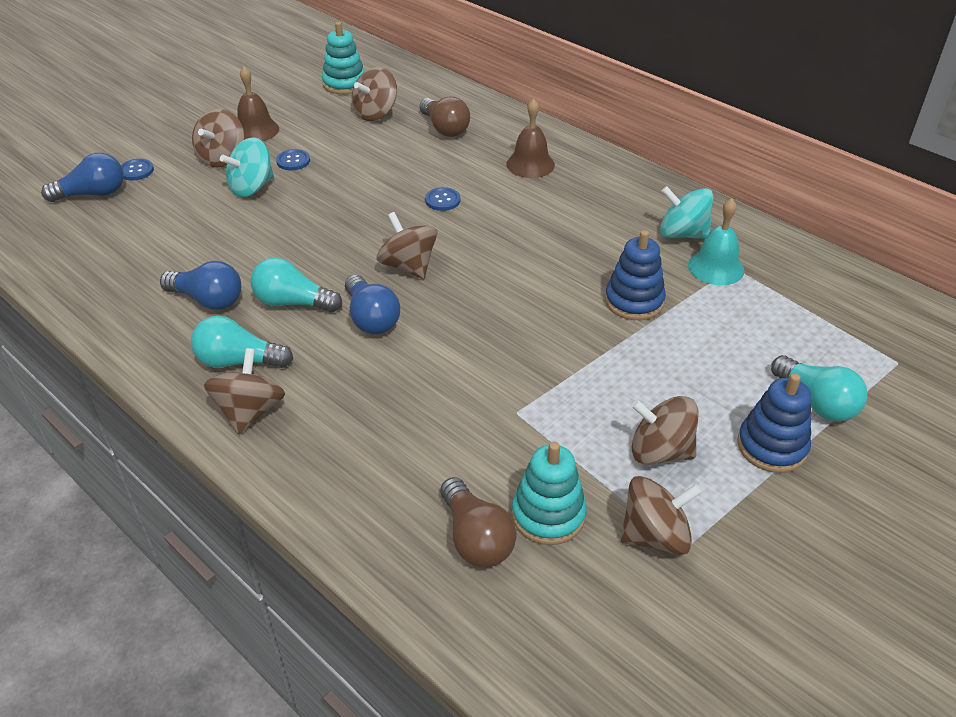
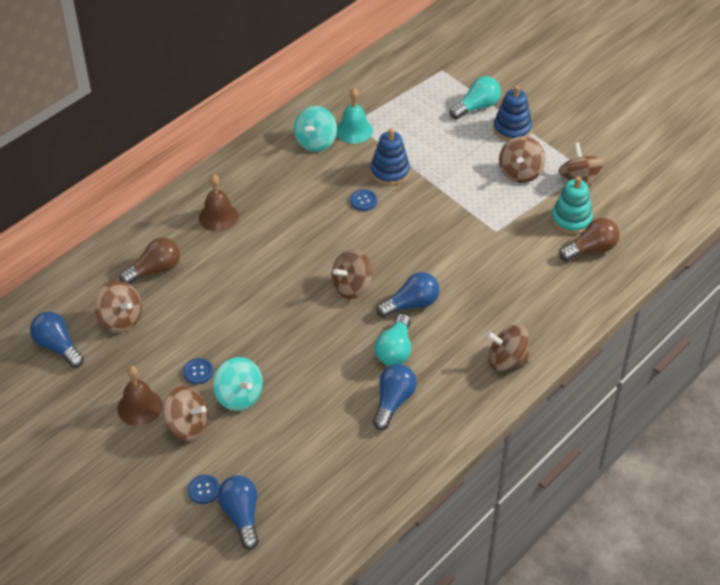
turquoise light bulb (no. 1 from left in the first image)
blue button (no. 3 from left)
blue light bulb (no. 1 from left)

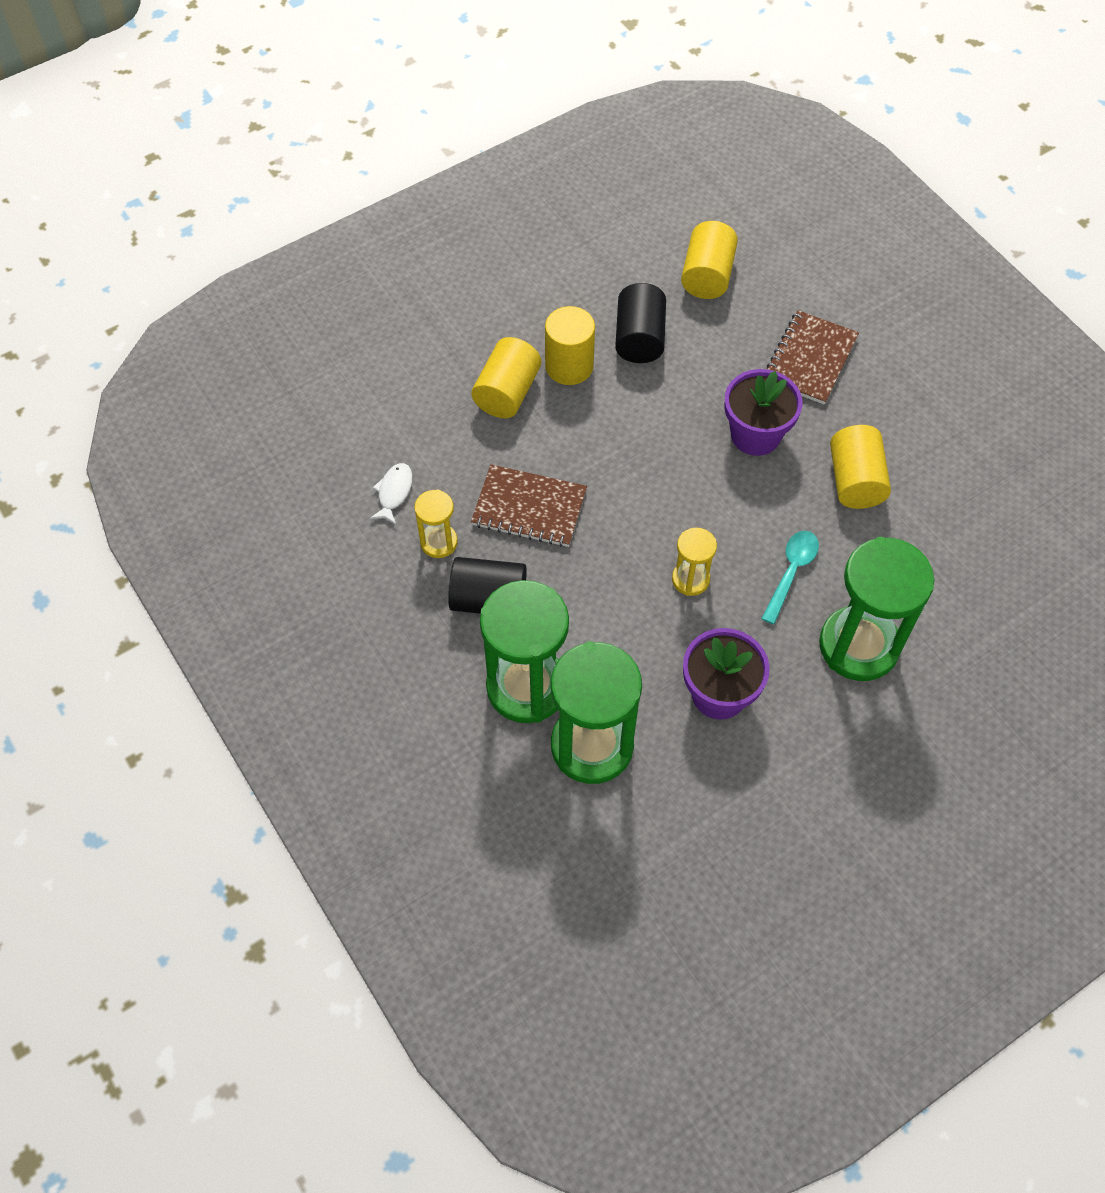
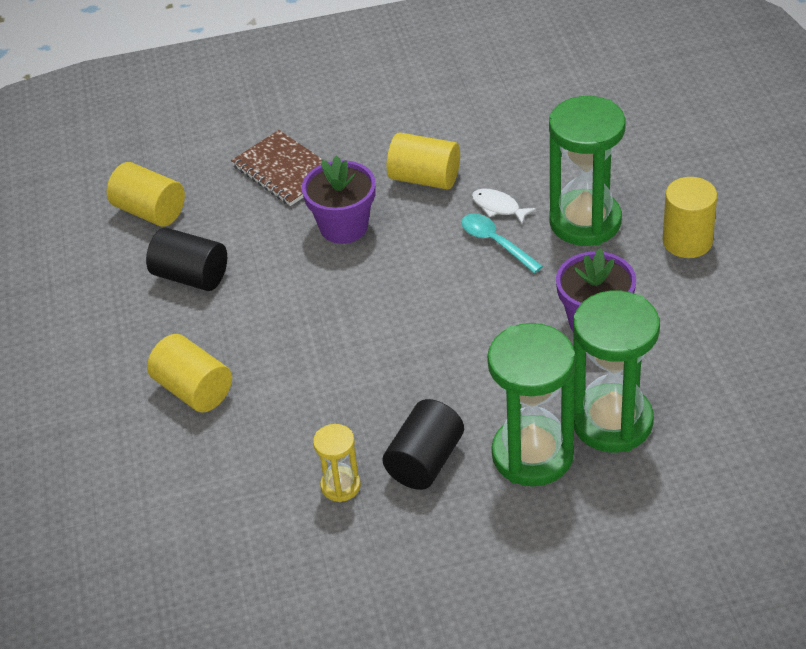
brown notebook (no. 1 from left in the first image)
yellow hourglass (no. 2 from left in the first image)
white fish
yellow cylinder (no. 4 from left)

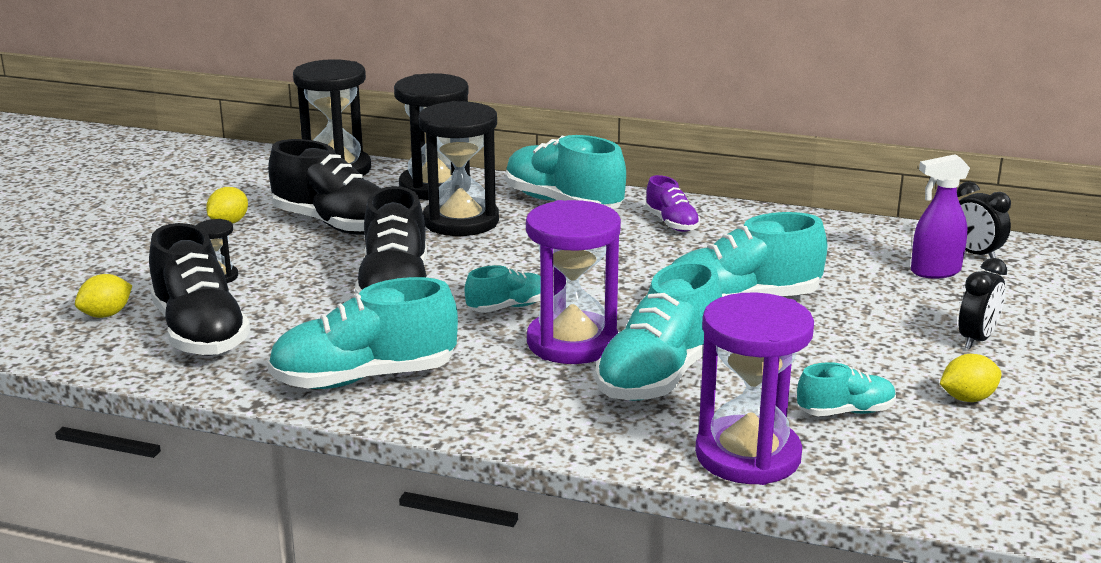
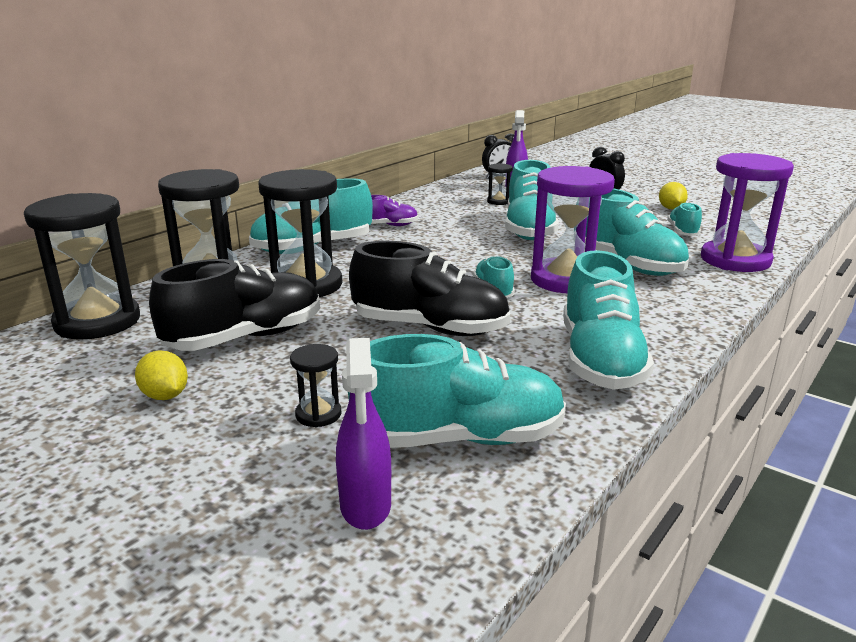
black hourglass (no. 5 from left)
purple spray bottle (no. 1 from left)
turquoise shoe (no. 2 from left)

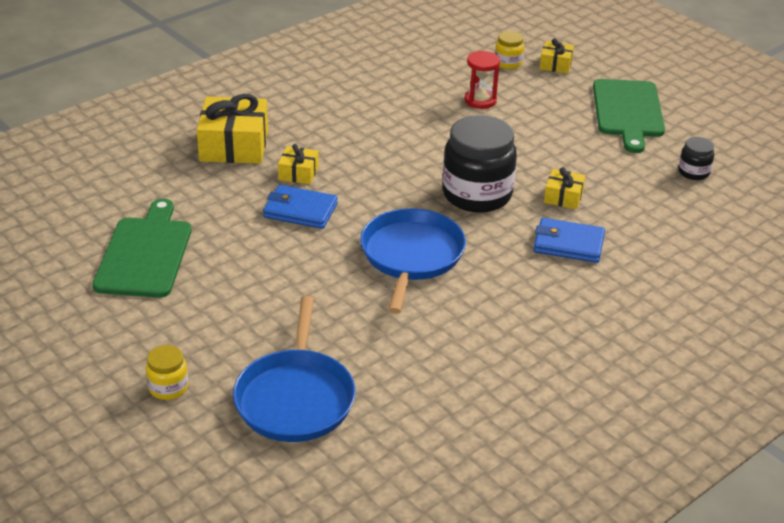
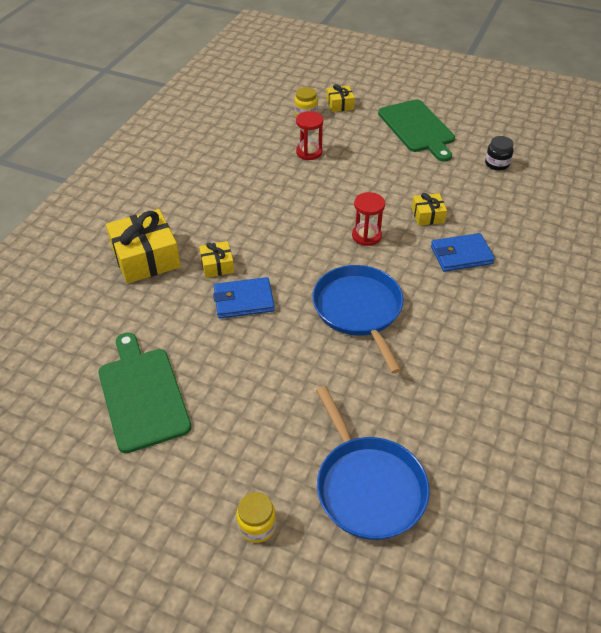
red hourglass (no. 2 from left)

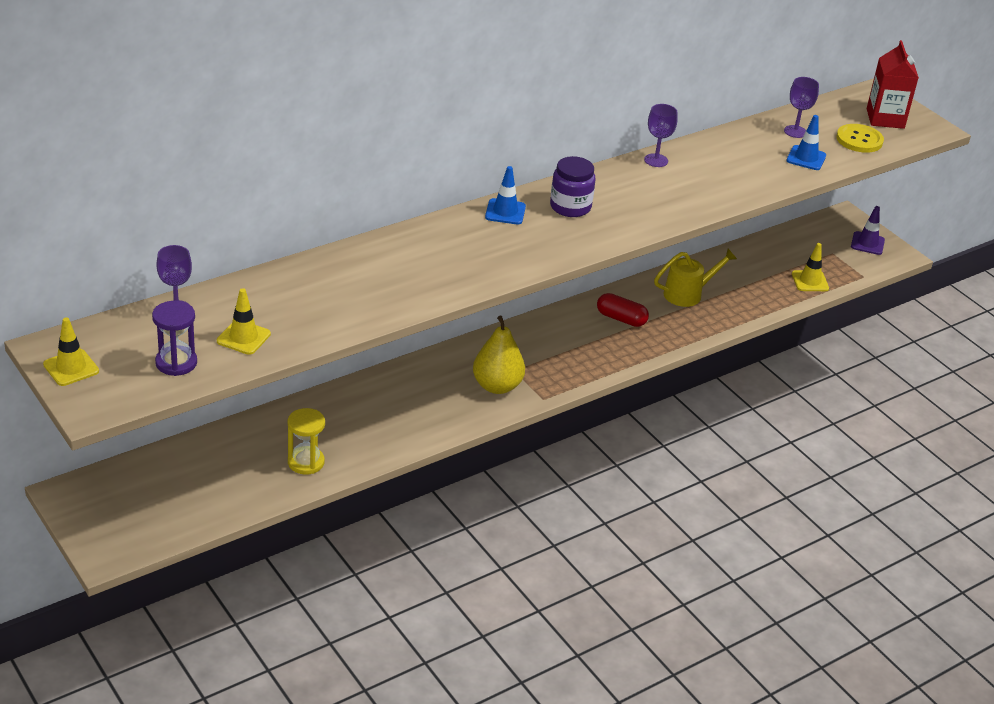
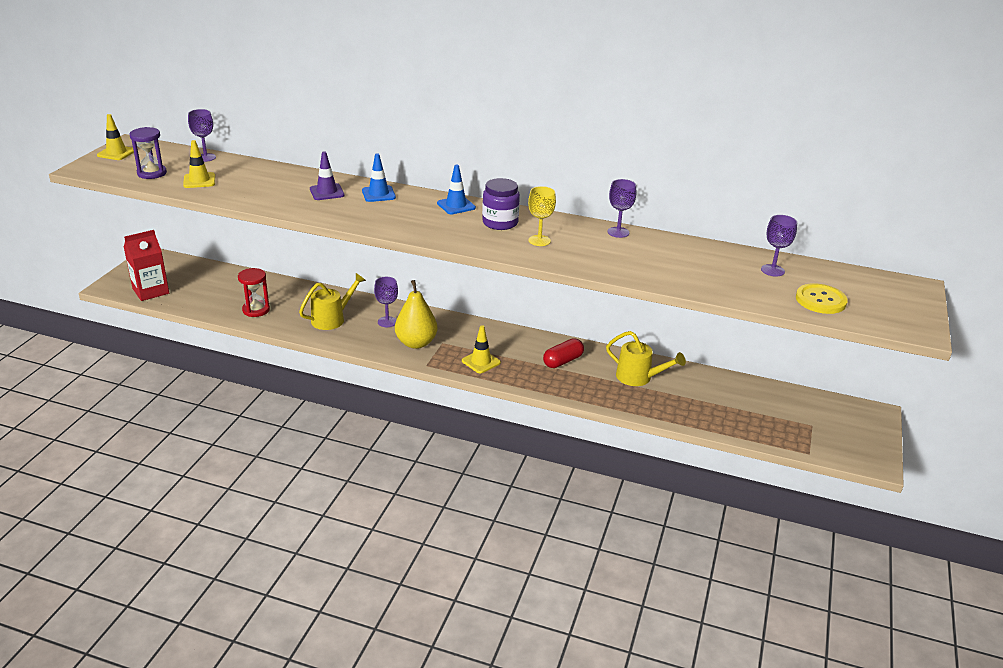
yellow watering can (no. 1 from left)
purple goblet (no. 2 from left)
yellow goblet
blue traffic cone (no. 1 from left)
yellow traffic cone (no. 3 from left)
purple traffic cone
red carton
red hourglass
red capsule

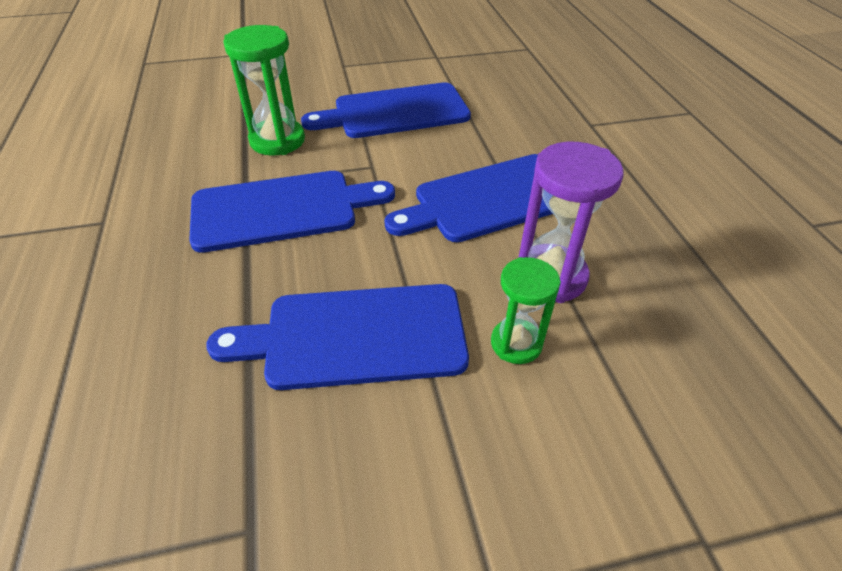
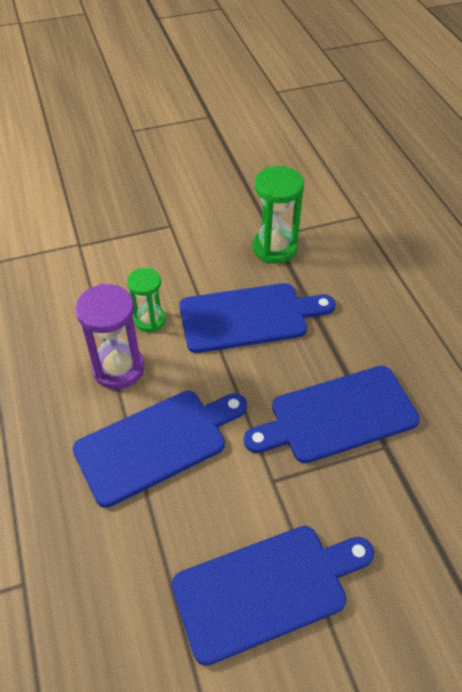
green hourglass (no. 2 from left)

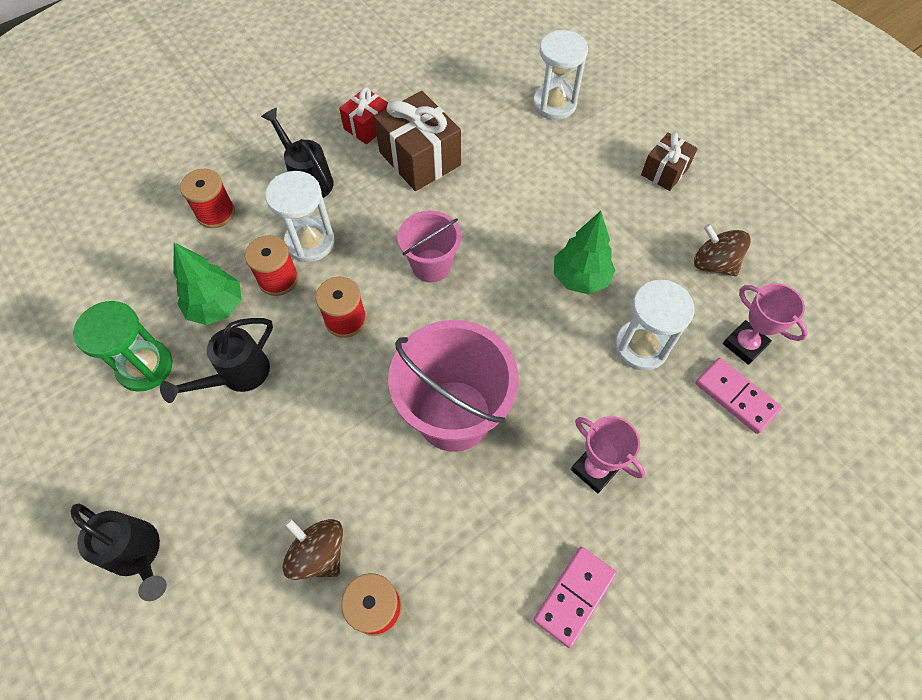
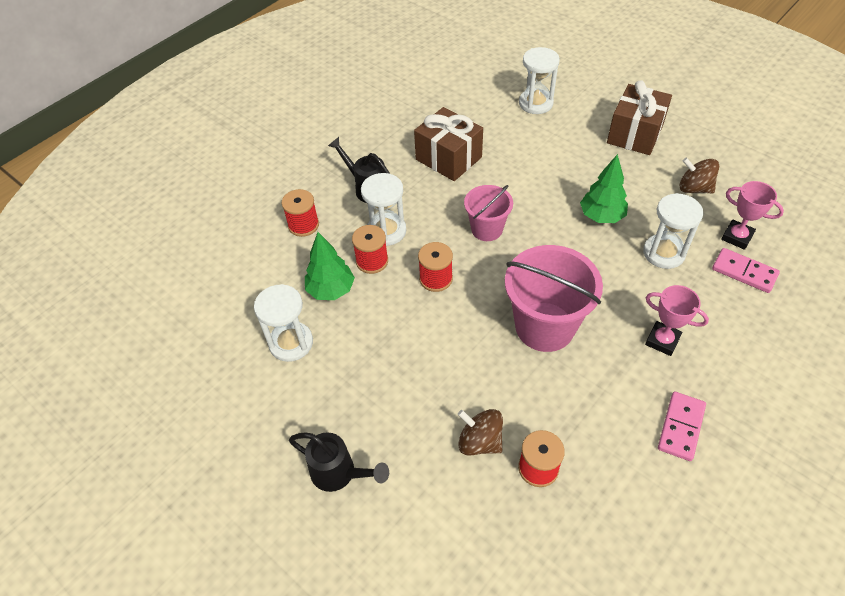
black watering can (no. 2 from left in the first image)
red gift
white hourglass (no. 1 from left)
brown gift (no. 2 from left)

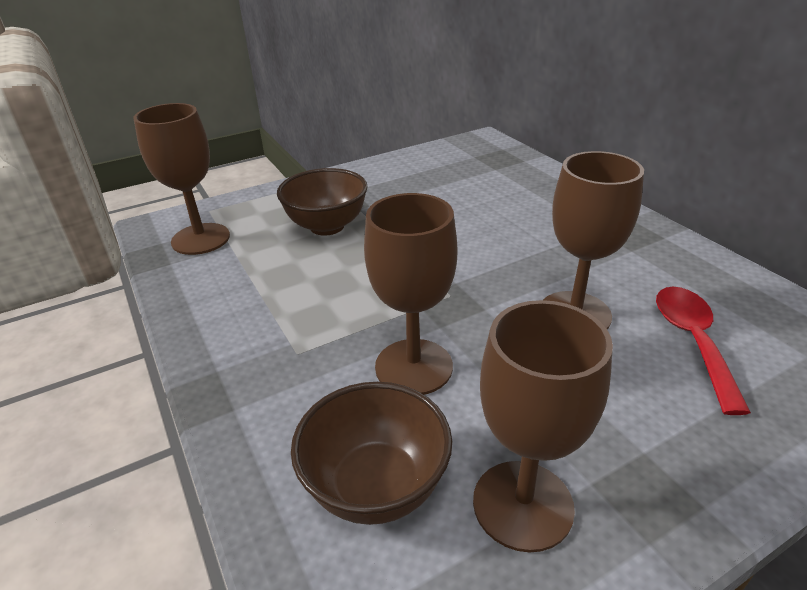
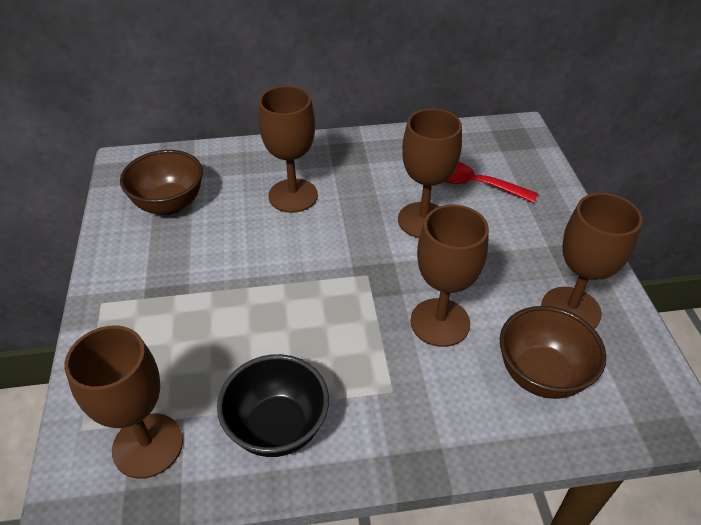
black bowl
brown goblet (no. 2 from left)
brown bowl (no. 1 from left)

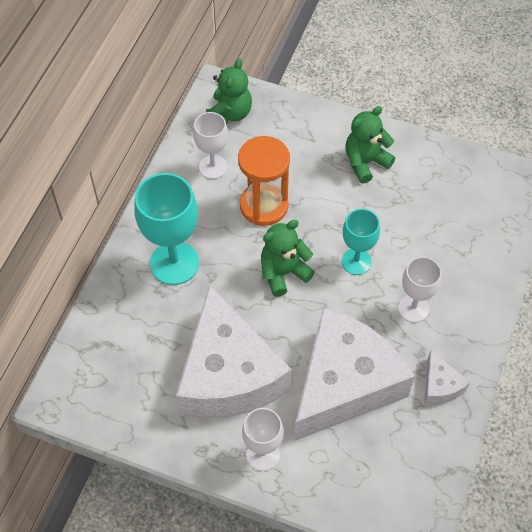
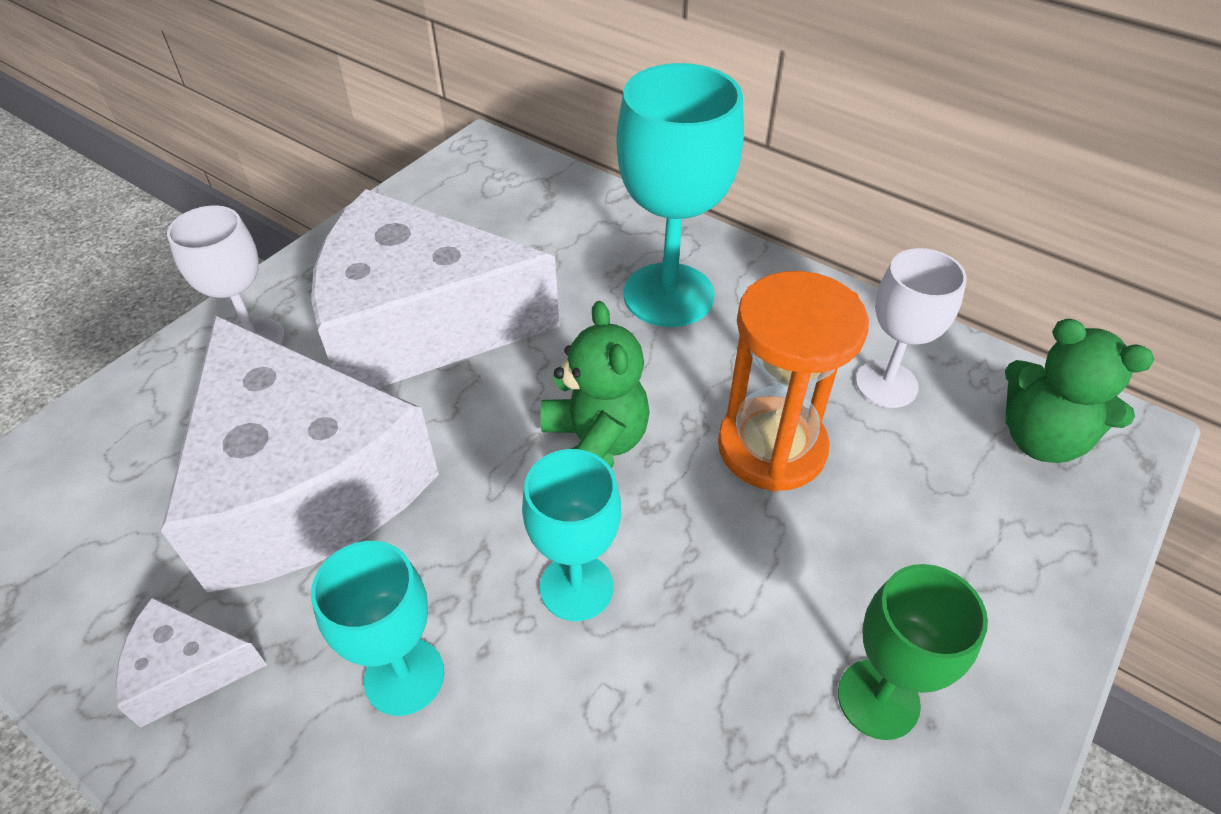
green goblet
turquoise goblet (no. 1 from left)

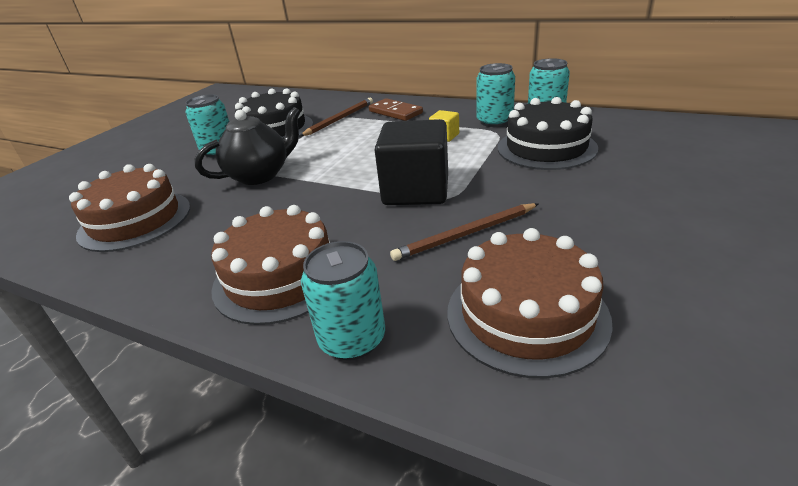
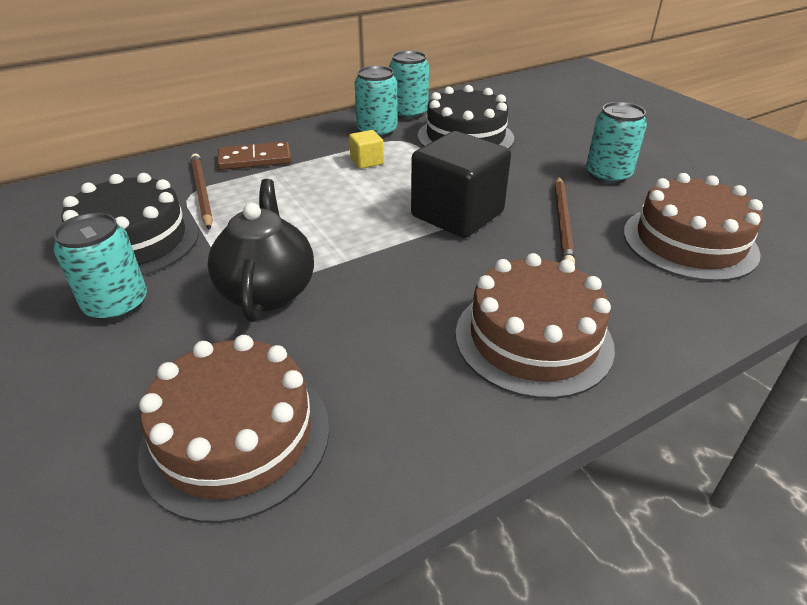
turquoise can (no. 4 from left)

